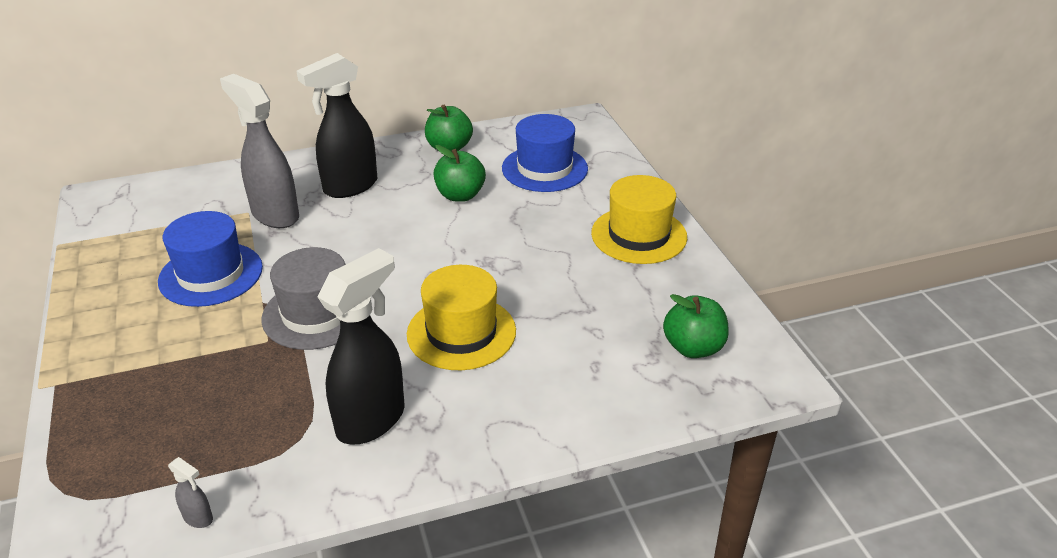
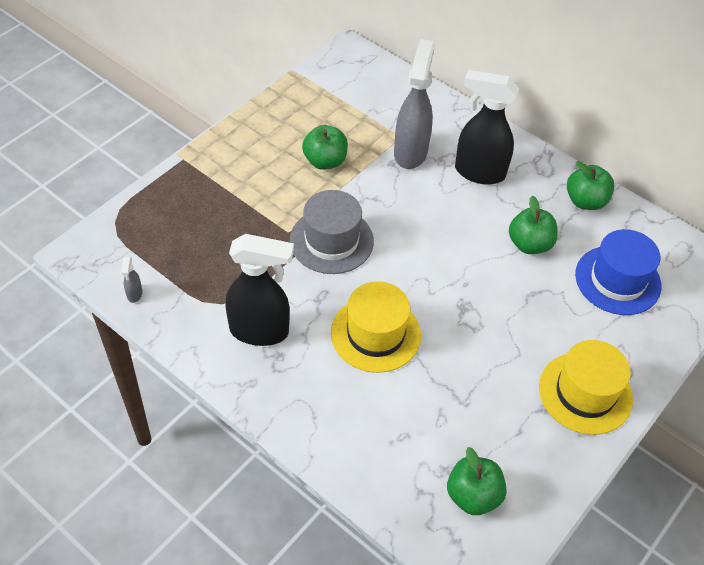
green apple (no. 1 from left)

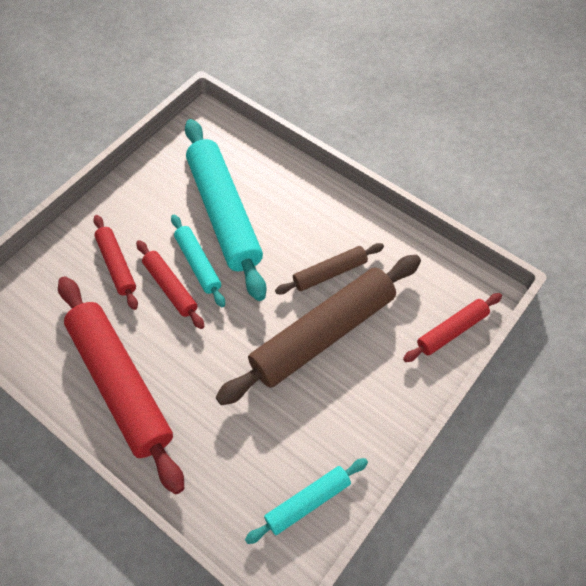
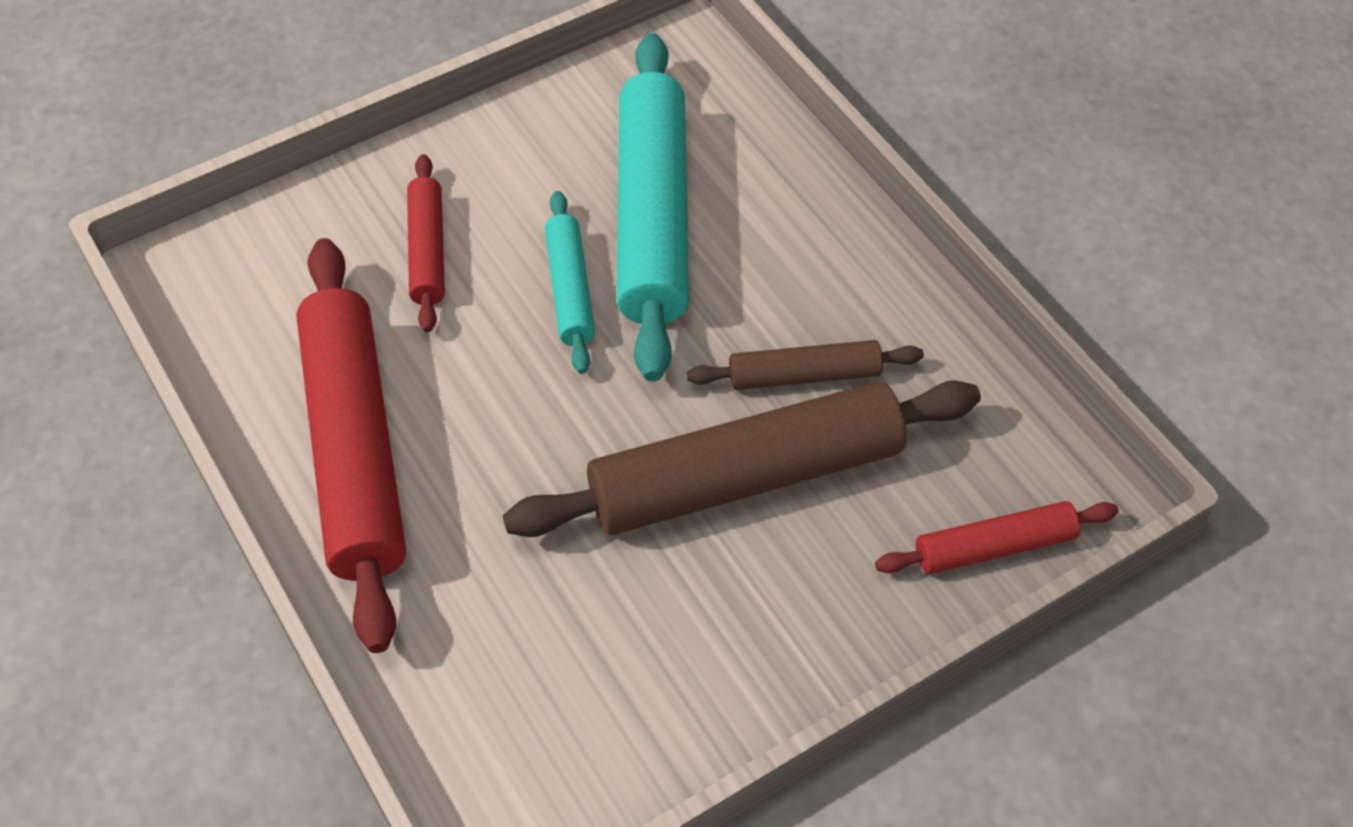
red rolling pin (no. 3 from left in the first image)
turquoise rolling pin (no. 3 from left in the first image)

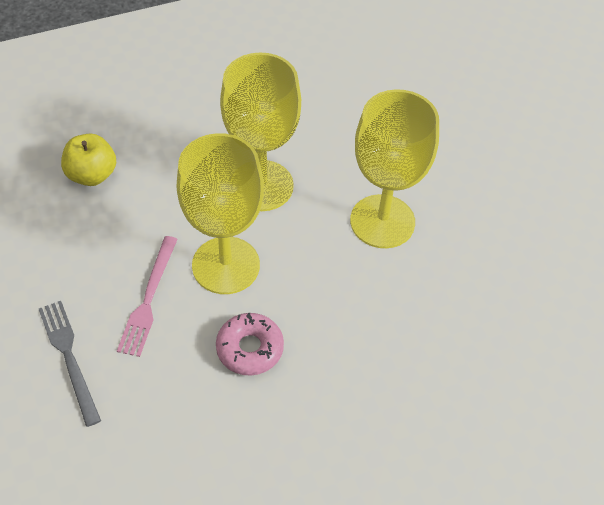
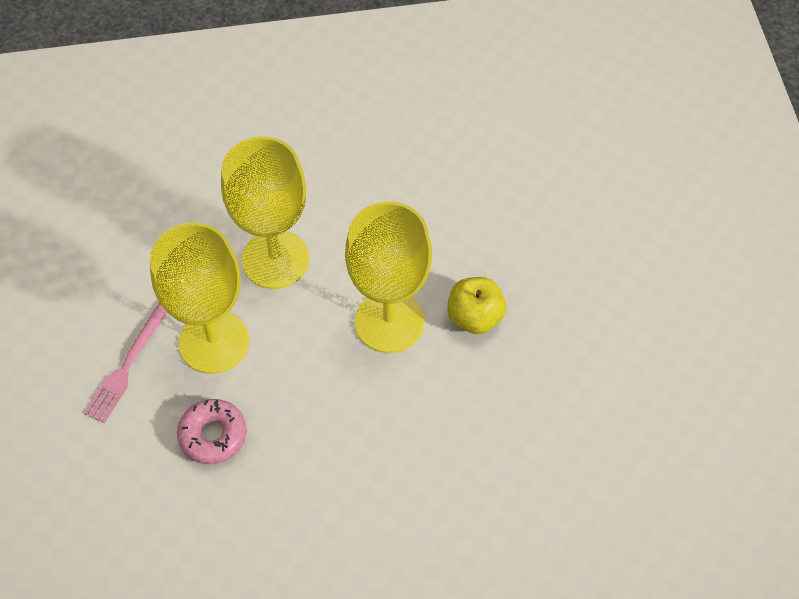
grey fork
yellow apple

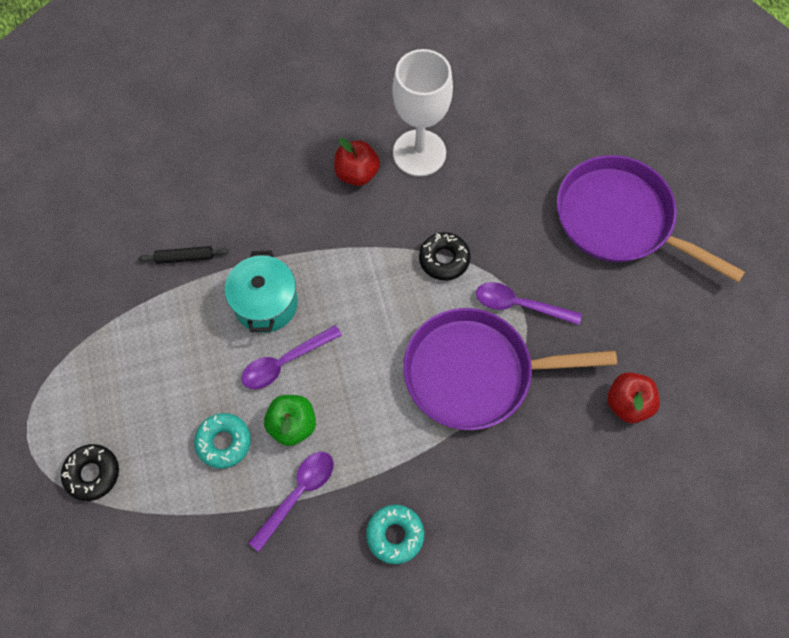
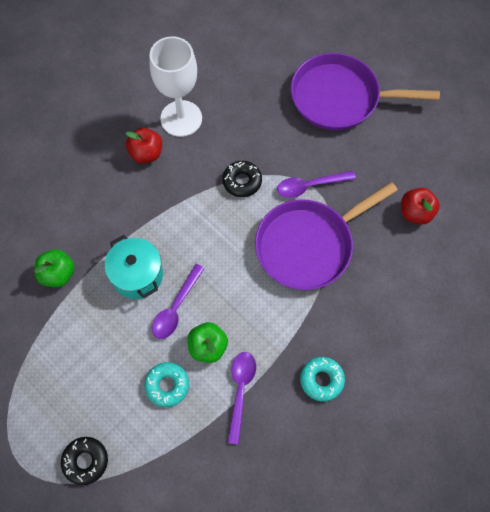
green apple (no. 1 from left)

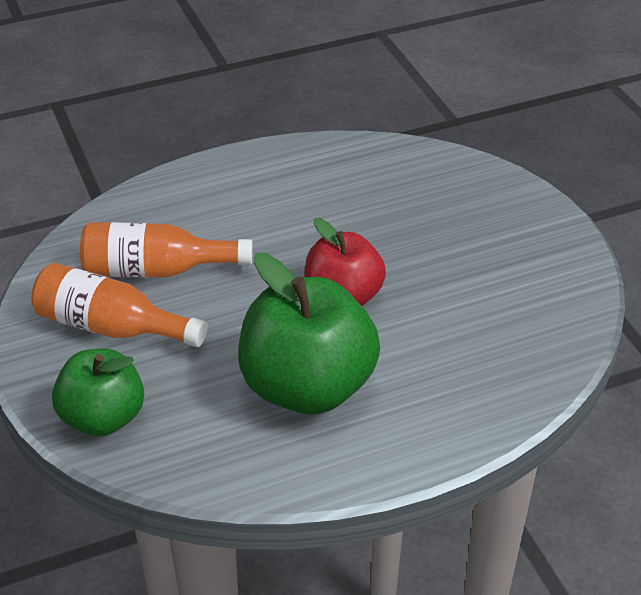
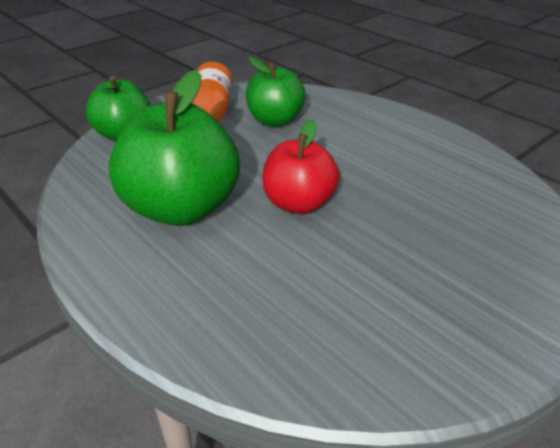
green apple (no. 3 from left)

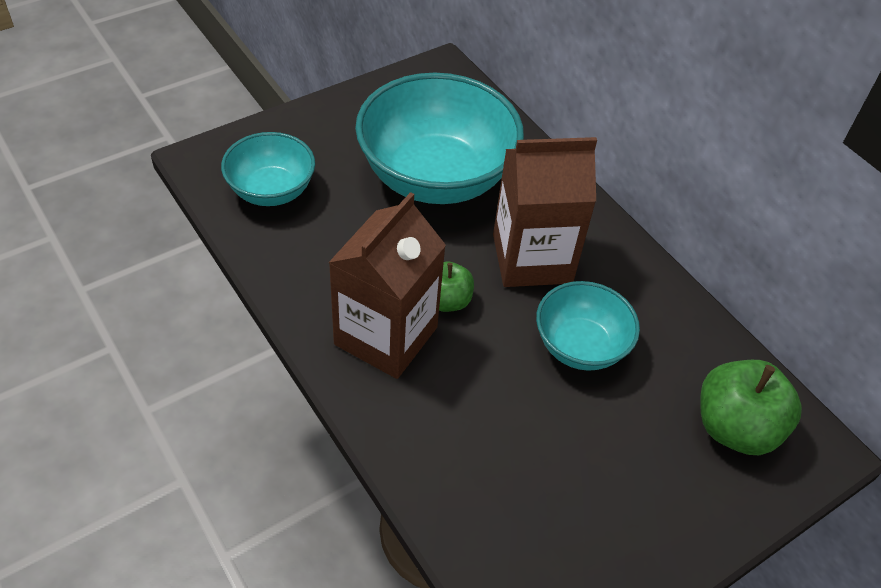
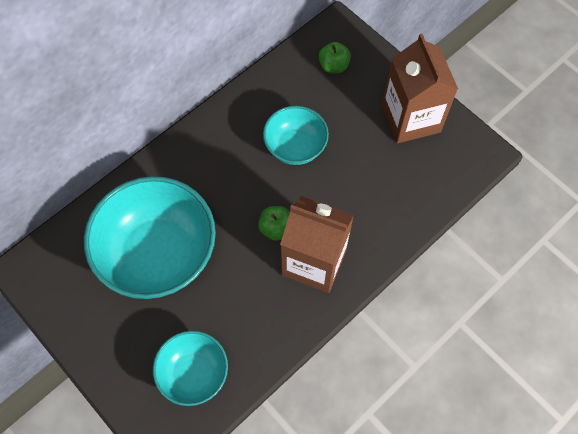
brown carton (no. 2 from left)
green apple (no. 2 from left)

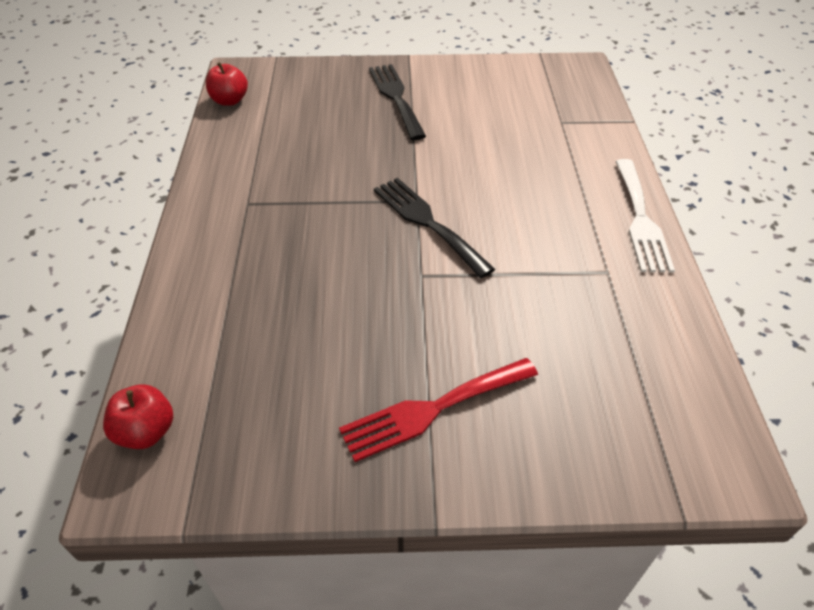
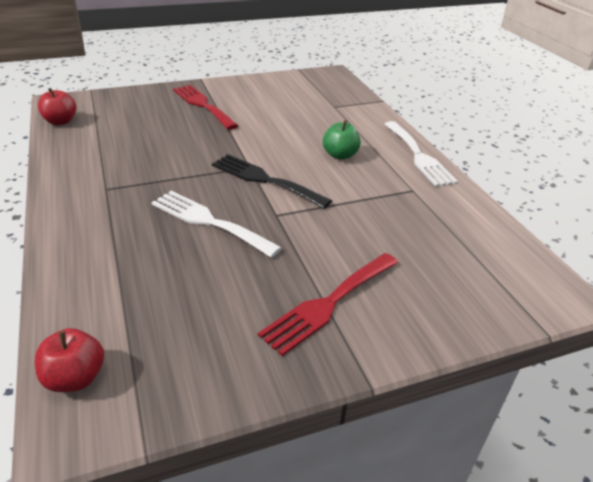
white fork (no. 1 from left)
green apple
red fork (no. 1 from left)

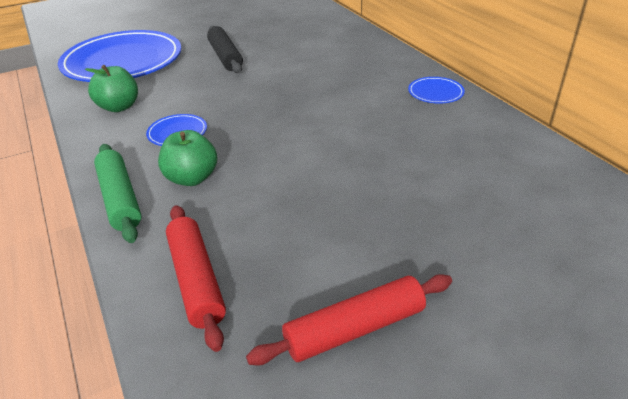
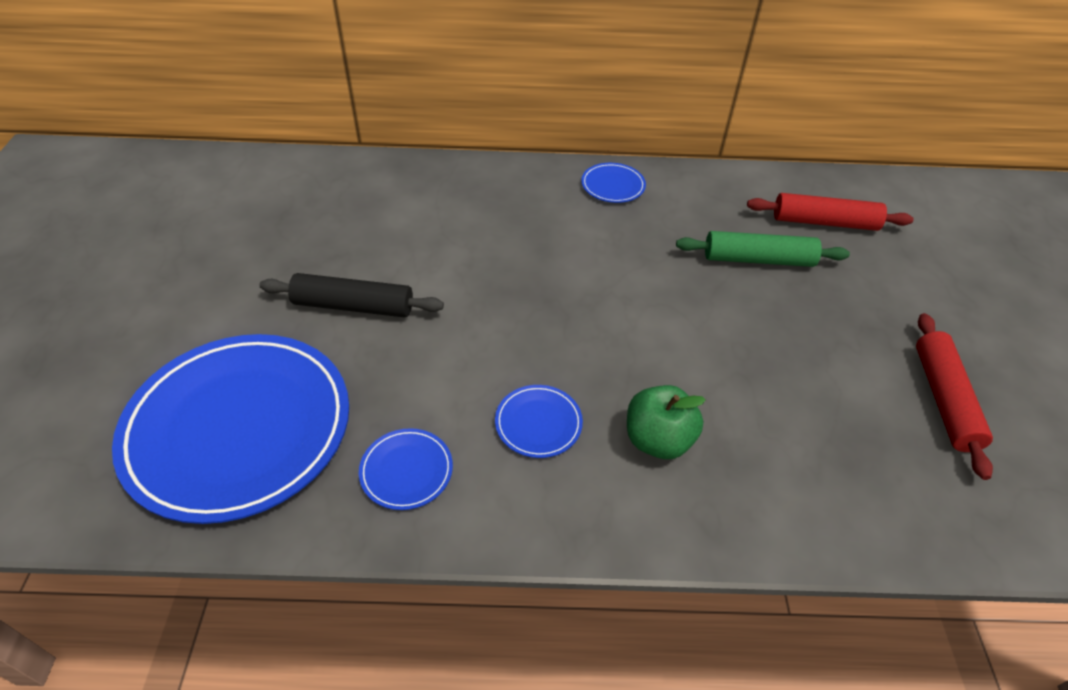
green rolling pin
red rolling pin (no. 1 from left)
blue plate (no. 2 from left)

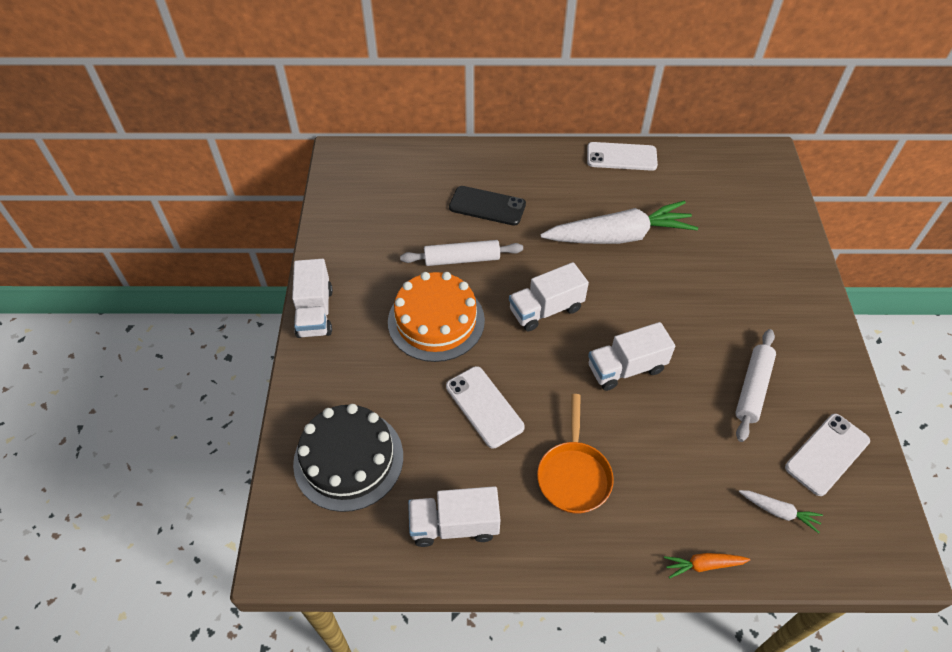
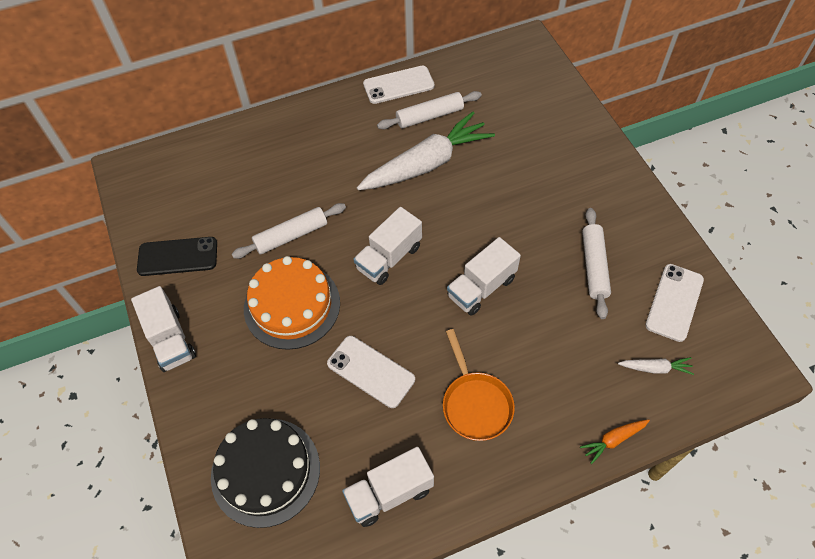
white rolling pin (no. 2 from left)
black phone

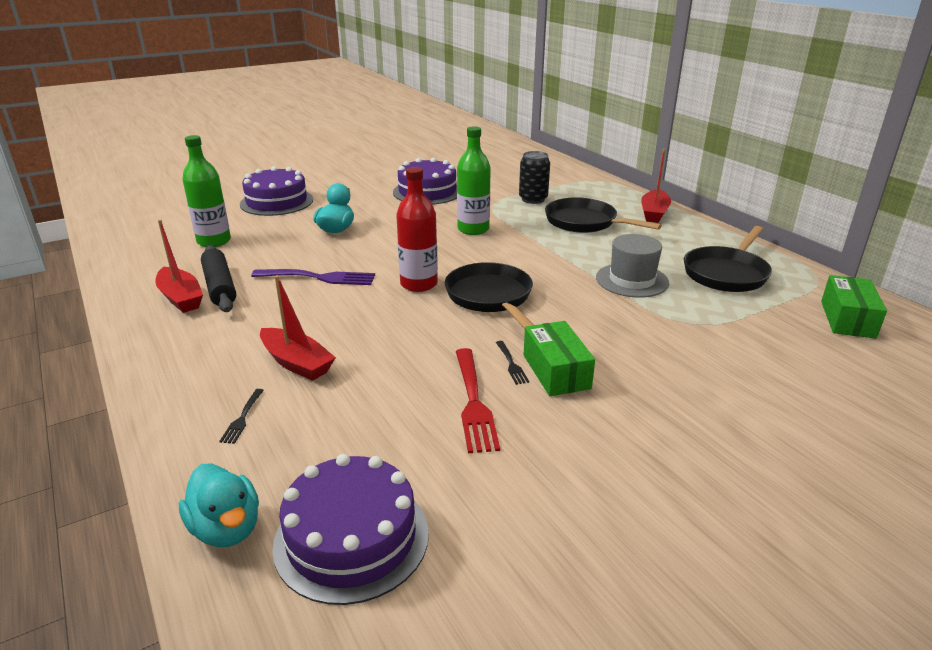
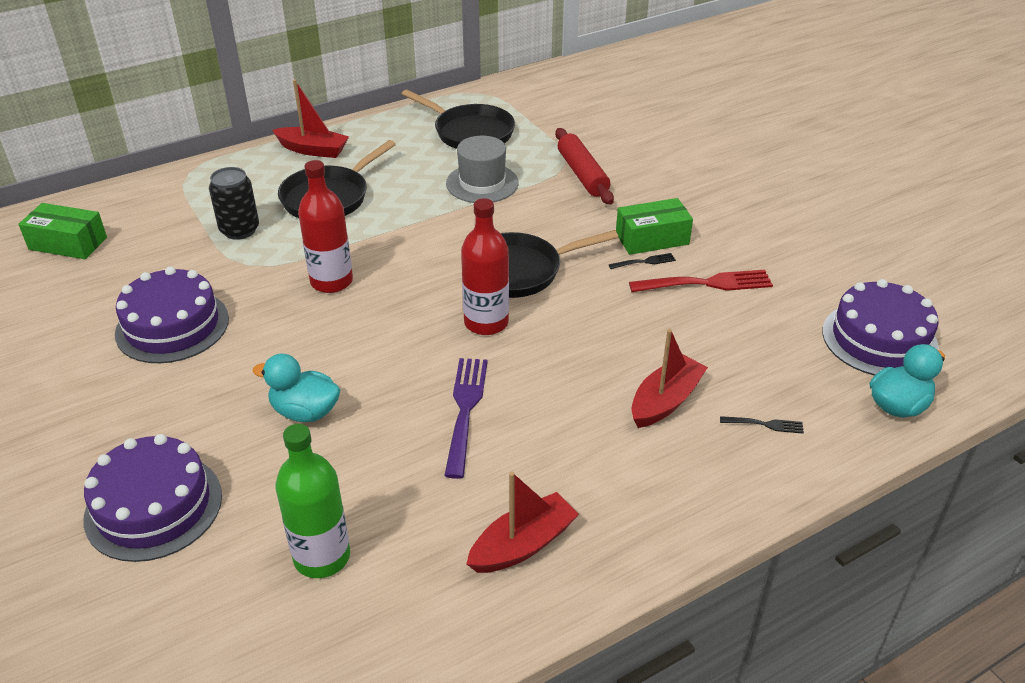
black rolling pin
red rolling pin
green box (no. 1 from left)
red bottle (no. 1 from left)

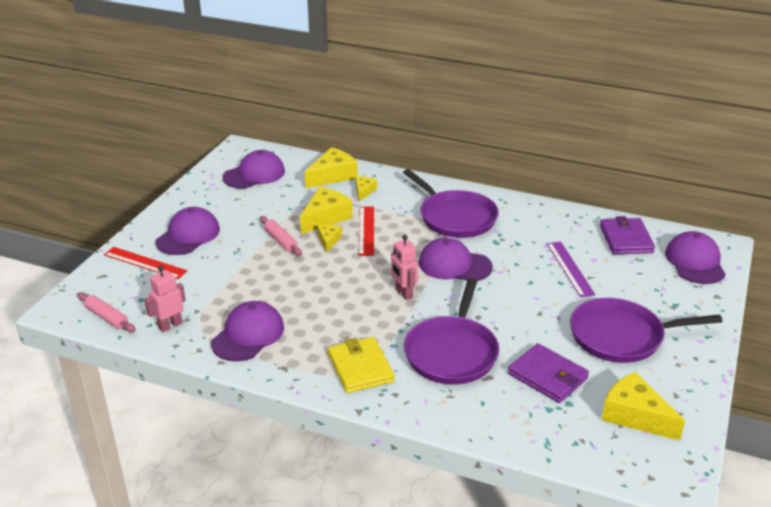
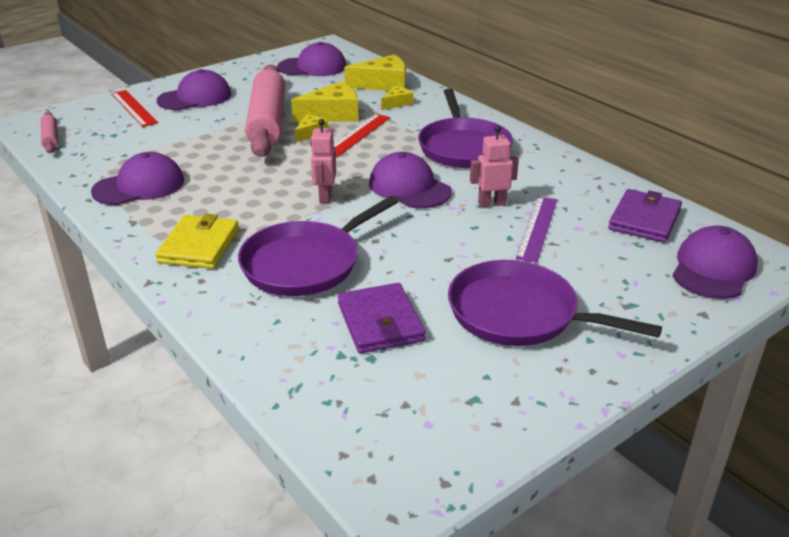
yellow cheese (no. 5 from left in the first image)
pink robot (no. 2 from left)
pink rolling pin (no. 2 from left)

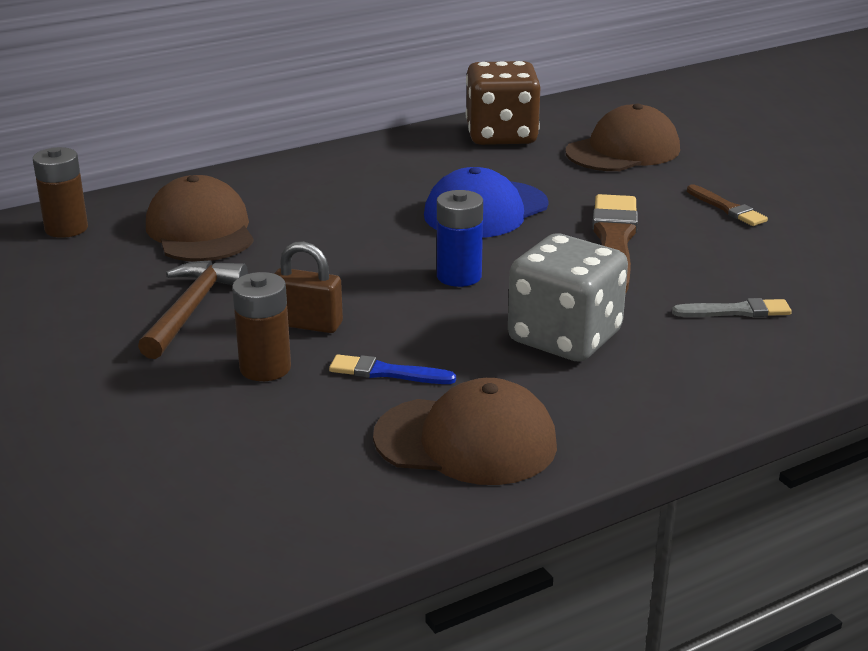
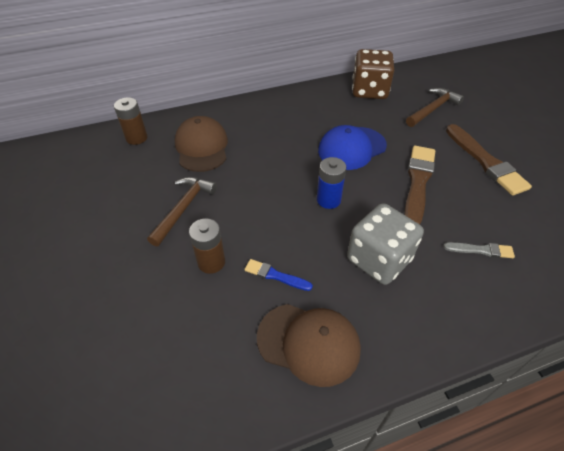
brown padlock
brown hammer (no. 2 from left)
brown brush (no. 2 from left)

